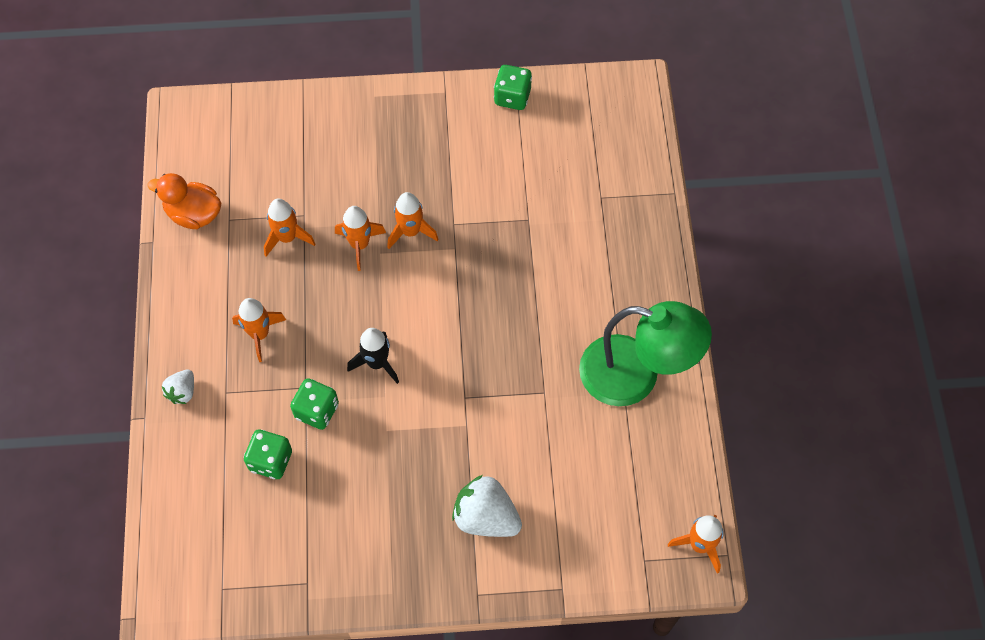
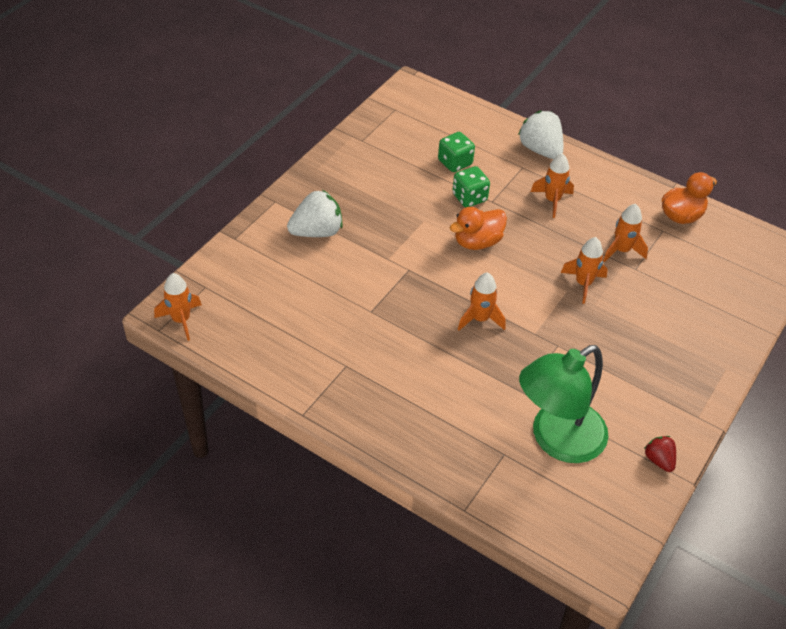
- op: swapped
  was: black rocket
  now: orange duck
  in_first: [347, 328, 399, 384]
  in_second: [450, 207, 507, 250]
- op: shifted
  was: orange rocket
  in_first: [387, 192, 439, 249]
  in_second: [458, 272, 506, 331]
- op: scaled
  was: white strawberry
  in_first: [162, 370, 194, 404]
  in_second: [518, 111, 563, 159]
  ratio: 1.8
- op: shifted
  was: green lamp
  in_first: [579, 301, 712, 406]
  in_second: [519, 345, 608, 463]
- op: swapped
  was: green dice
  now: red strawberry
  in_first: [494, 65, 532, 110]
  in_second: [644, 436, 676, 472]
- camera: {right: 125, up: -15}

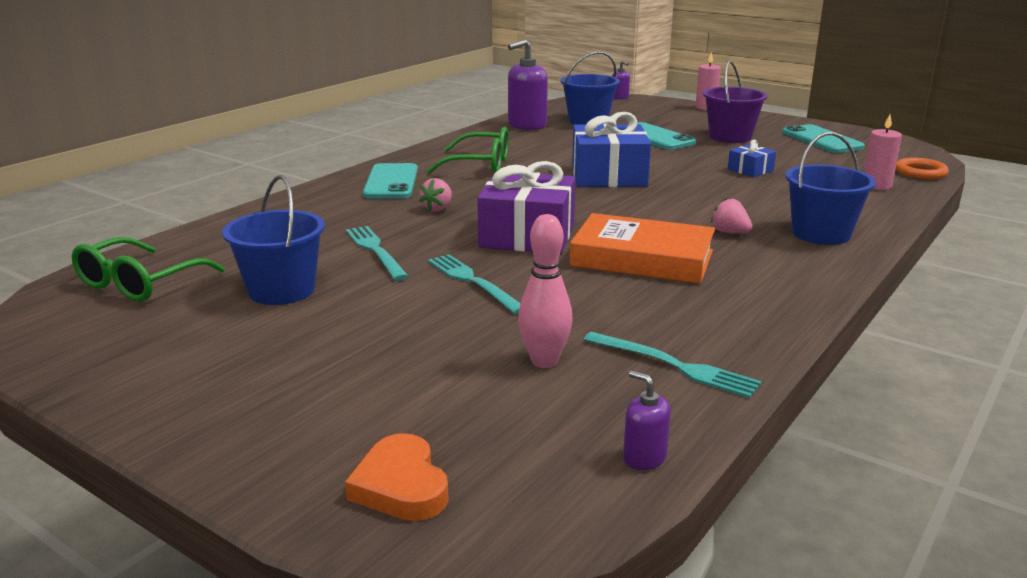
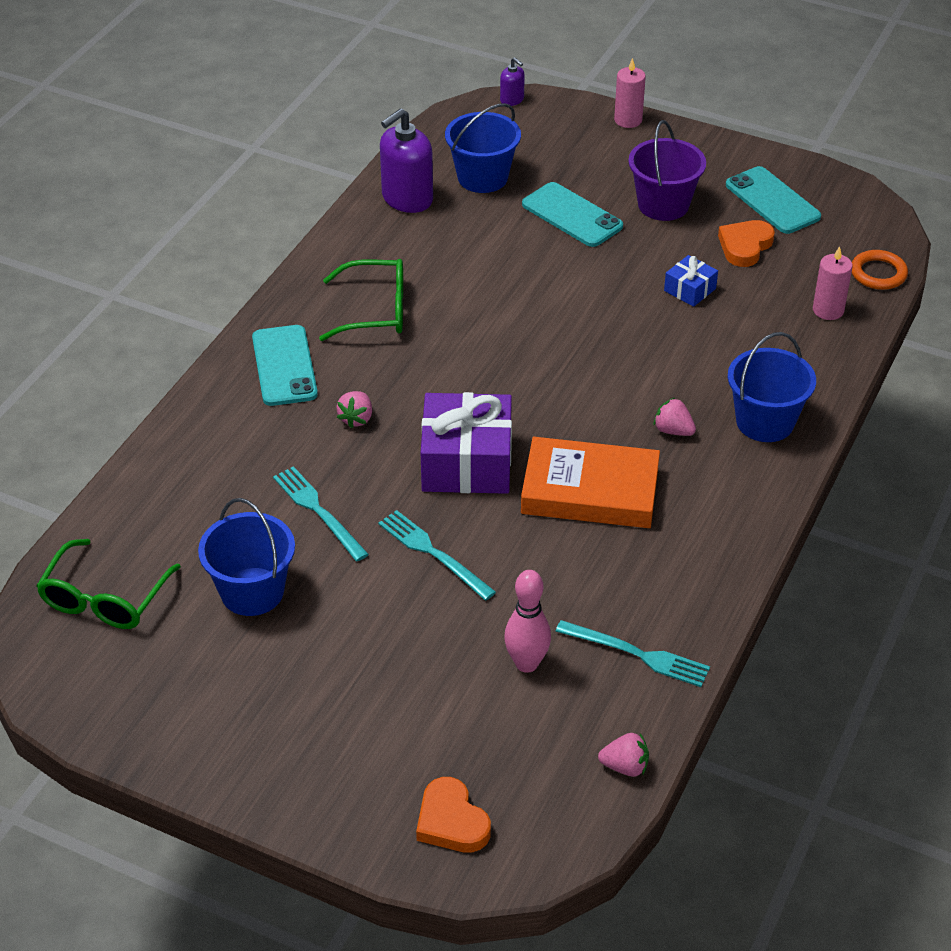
- op: swapped
  was: purple soap dispenser
  now: pink strawberry
  in_first: [623, 370, 671, 470]
  in_second: [598, 733, 649, 777]
- op: new
  now: orange heart
  in_second: [718, 220, 775, 267]
- op: gone
  was: blue gift
  in_first: [572, 112, 651, 187]
- camera: {right: -10, up: 20}

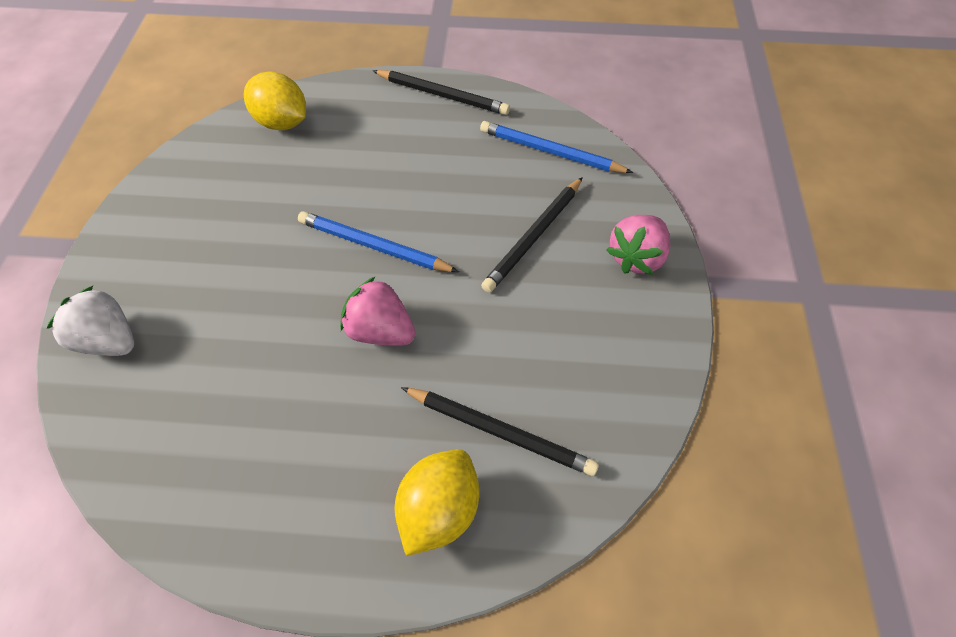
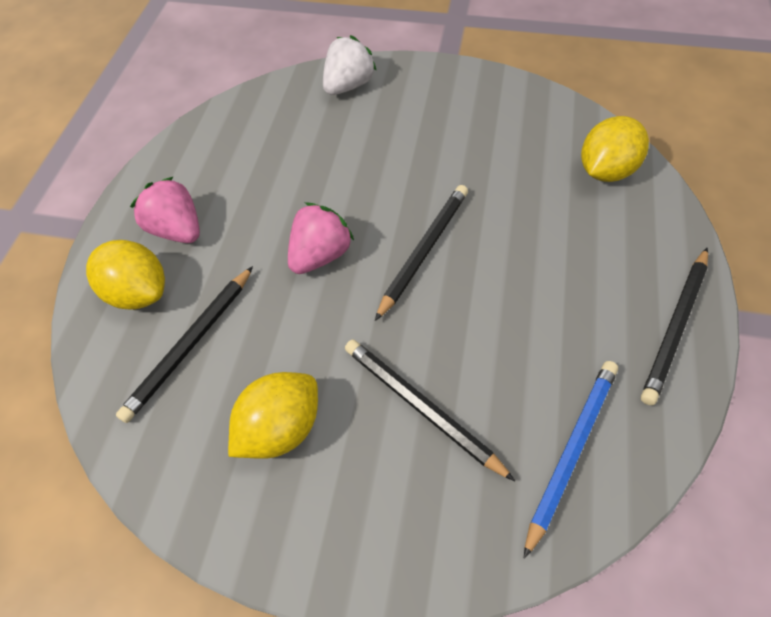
- op: shifted
  was: pink strawberry
  in_first: [606, 215, 670, 275]
  in_second: [130, 177, 200, 243]
- op: new
  now: yellow lemon
  in_second: [228, 372, 318, 459]
- op: repainted
  was: blue pencil
  now: black pencil
  in_first: [298, 211, 459, 272]
  in_second: [375, 185, 468, 321]
- camera: {right: 100, up: 0}

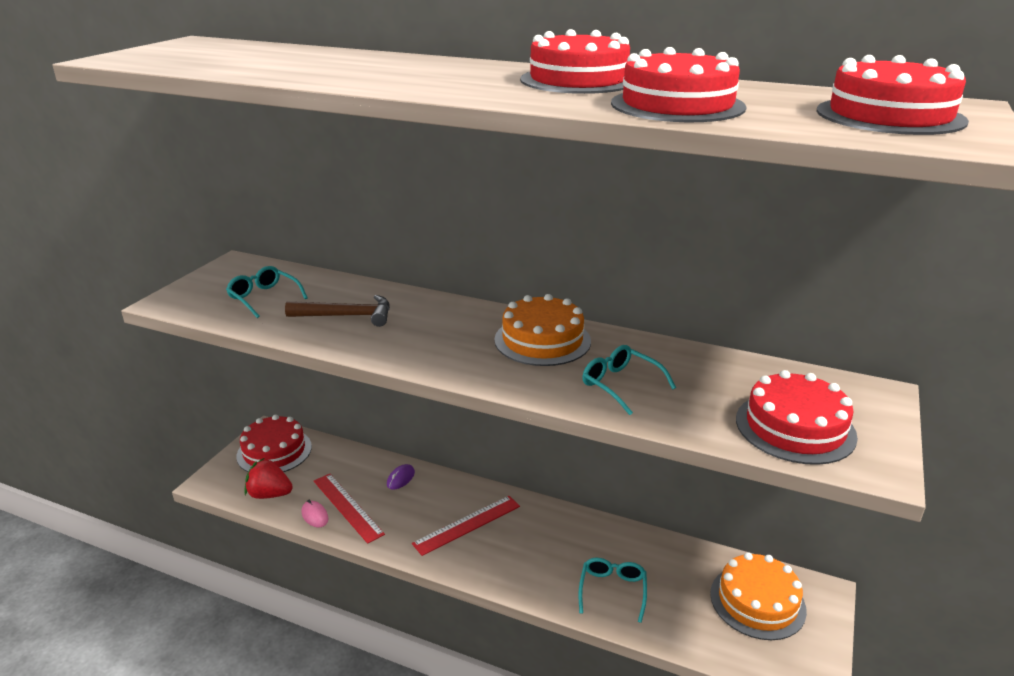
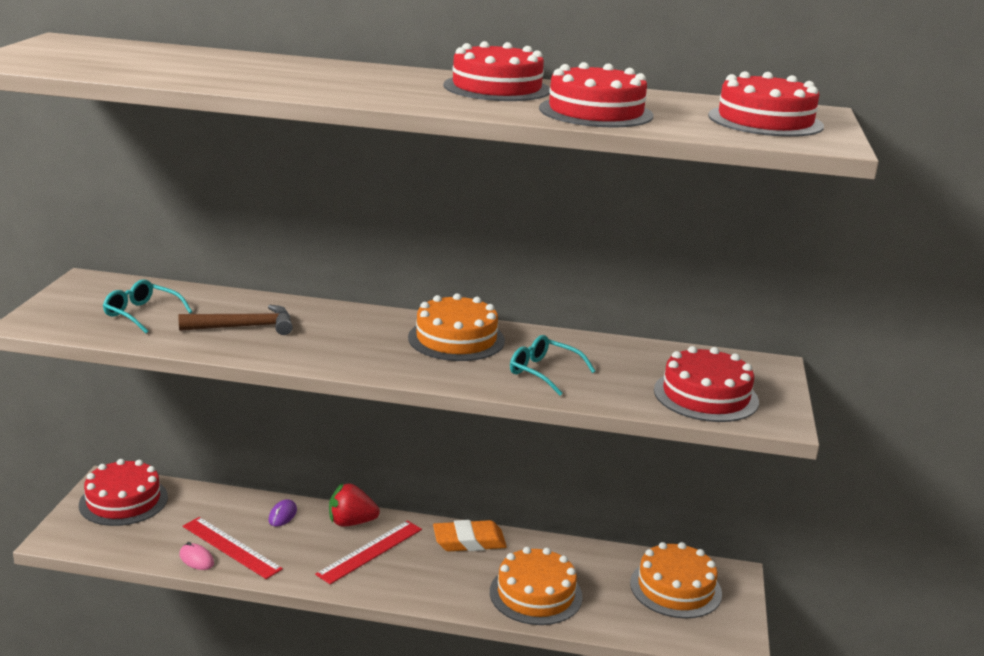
- op: shifted
  was: red strawberry
  in_first: [244, 458, 293, 499]
  in_second: [329, 483, 380, 527]
- op: new
  now: orange eraser
  in_second: [433, 520, 507, 551]
- op: swapped
  was: turquoise glasses
  now: orange cake
  in_first: [578, 558, 647, 623]
  in_second: [490, 547, 583, 625]
- camera: {right: -15, up: -5}

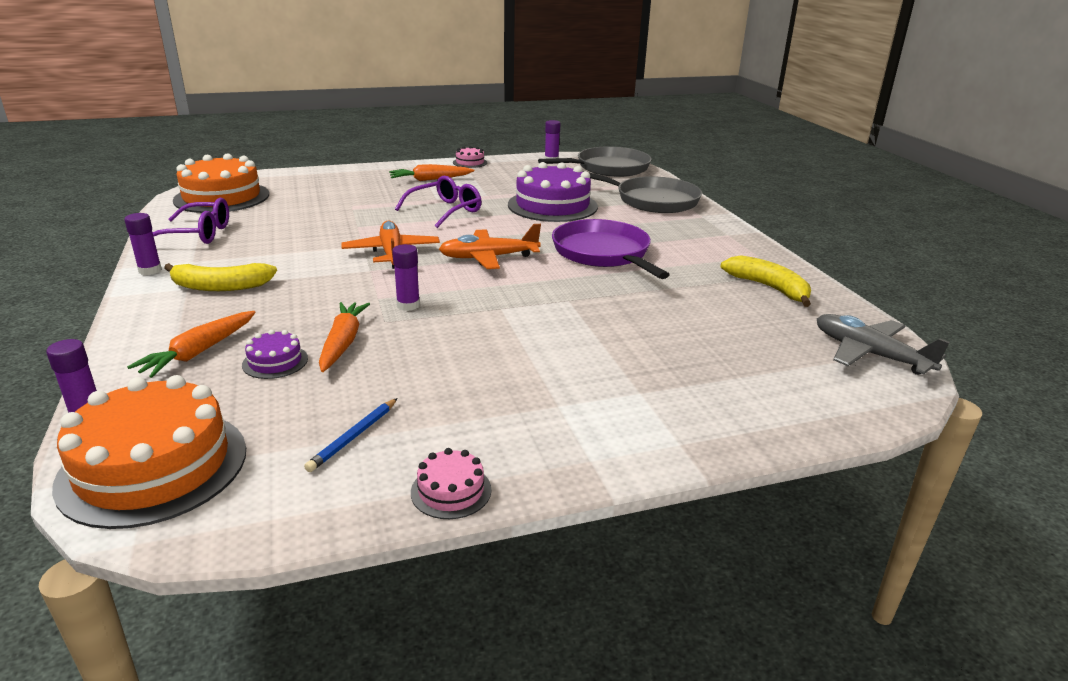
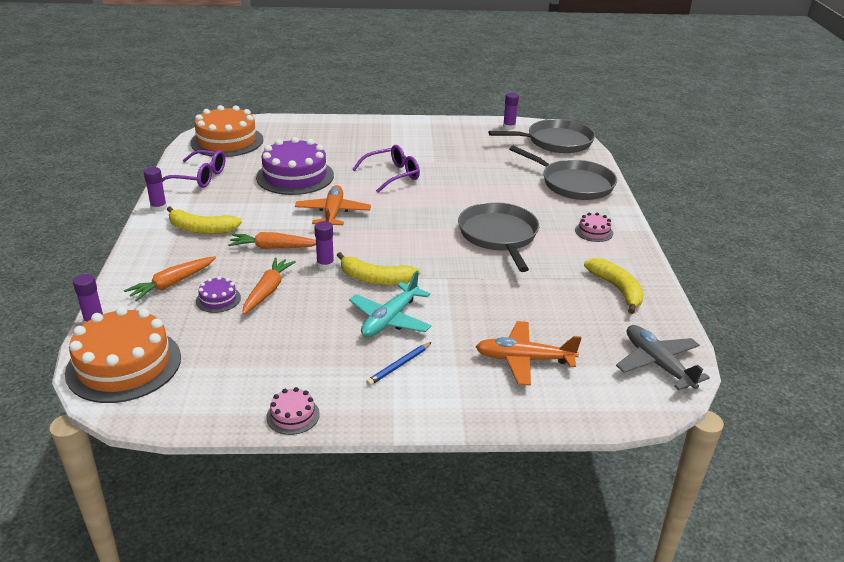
- op: shifted
  was: orange carrot
  in_first: [389, 164, 474, 181]
  in_second: [228, 232, 316, 249]
- op: shifted
  was: purple cake
  in_first: [508, 162, 598, 222]
  in_second: [256, 137, 334, 195]
- op: new
  now: yellow banana
  in_second: [337, 252, 420, 285]
- op: new
  now: turquoise plane
  in_second: [349, 271, 431, 337]
- op: shifted
  was: blue pencil
  in_first: [304, 398, 398, 472]
  in_second: [366, 342, 432, 386]
- op: repainted
  was: purple pan
  now: grey pan
  in_first: [552, 219, 670, 279]
  in_second: [458, 202, 539, 272]
- op: shifted
  was: orange plane
  in_first: [439, 224, 541, 269]
  in_second: [476, 321, 582, 386]
- op: shifted
  was: pink cake
  in_first: [453, 146, 487, 168]
  in_second: [575, 213, 613, 242]
- camera: {right: 15, up: 5}

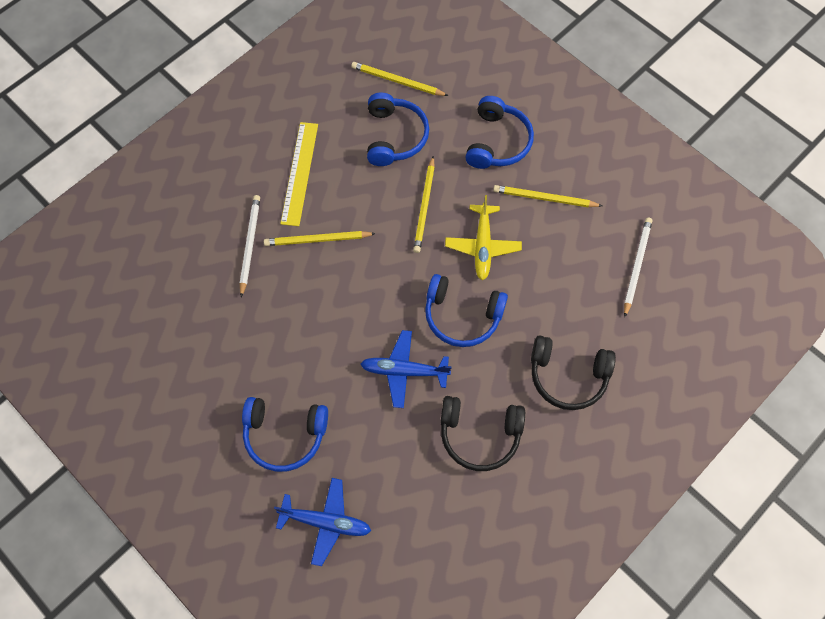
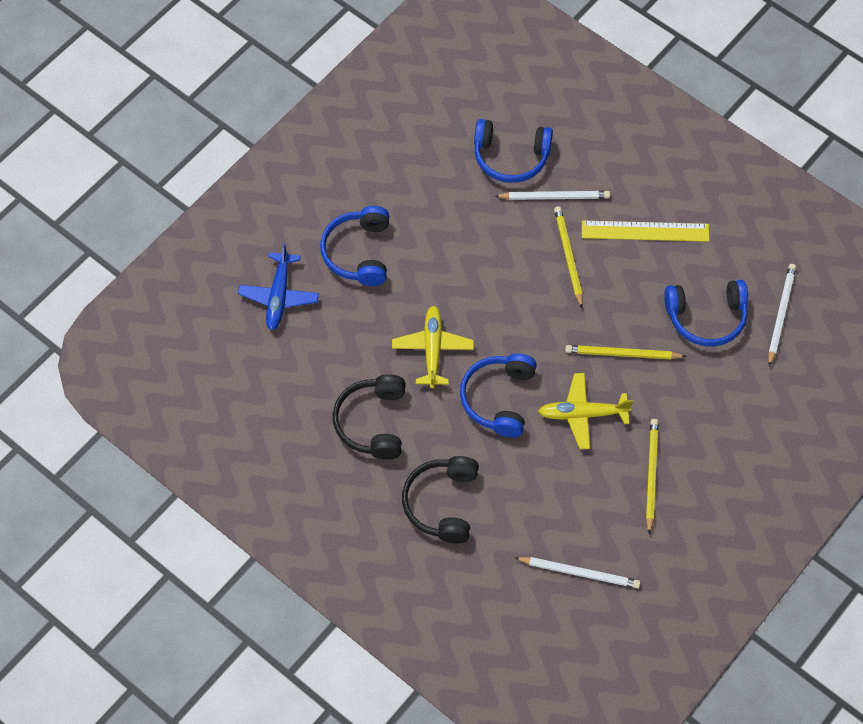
- op: repainted
  was: blue plane
  now: yellow plane
  in_first: [361, 330, 452, 408]
  in_second: [392, 306, 474, 388]
- op: shifted
  was: blue headphones
  in_first: [465, 96, 534, 169]
  in_second: [474, 119, 553, 183]
- op: repainted
  was: yellow pencil
  now: white pencil
  in_first: [351, 62, 448, 96]
  in_second: [768, 264, 796, 366]
- camera: {right: 85, up: -5}

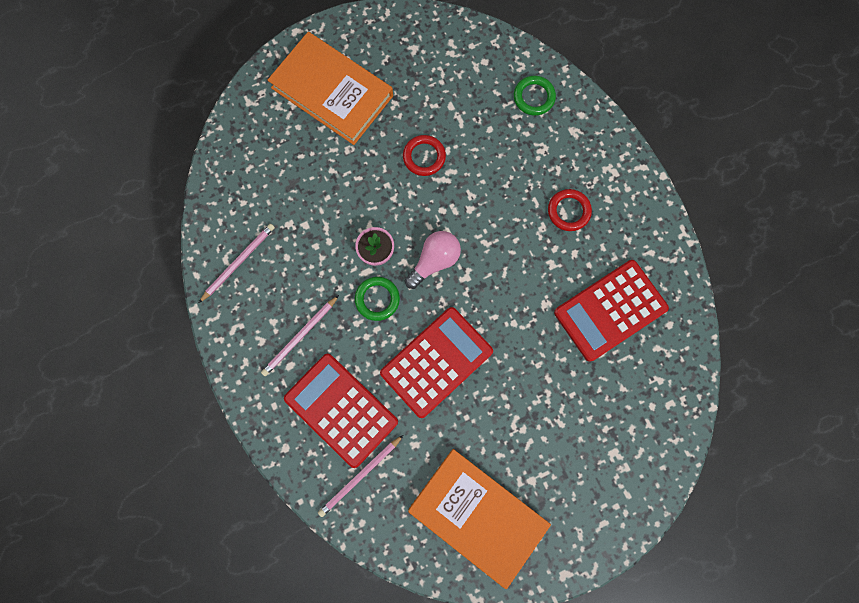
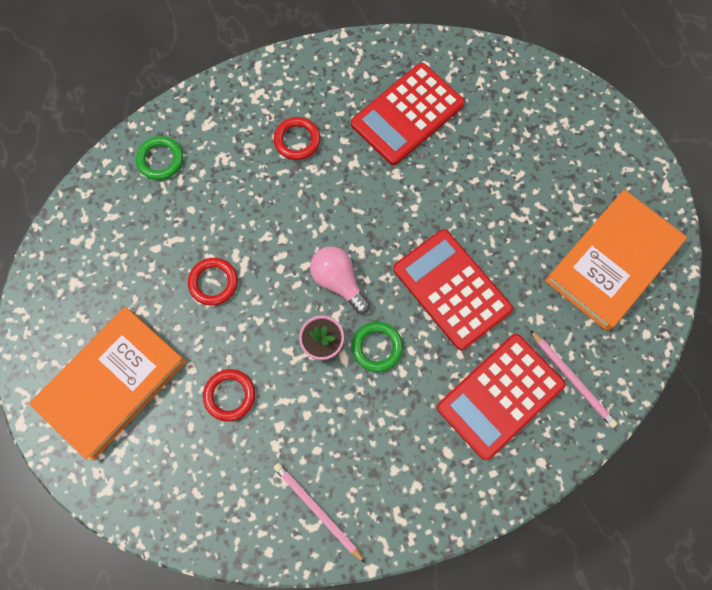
- op: new
  now: red ring
  in_second: [203, 369, 255, 421]
- op: rotated
  was: red calculator
  in_first: [554, 260, 669, 362]
  in_second: [351, 63, 465, 165]
  clockwise: 75
- op: gone
  was: pink pencil
  in_first: [261, 295, 339, 376]
- camera: {right: -85, up: -5}

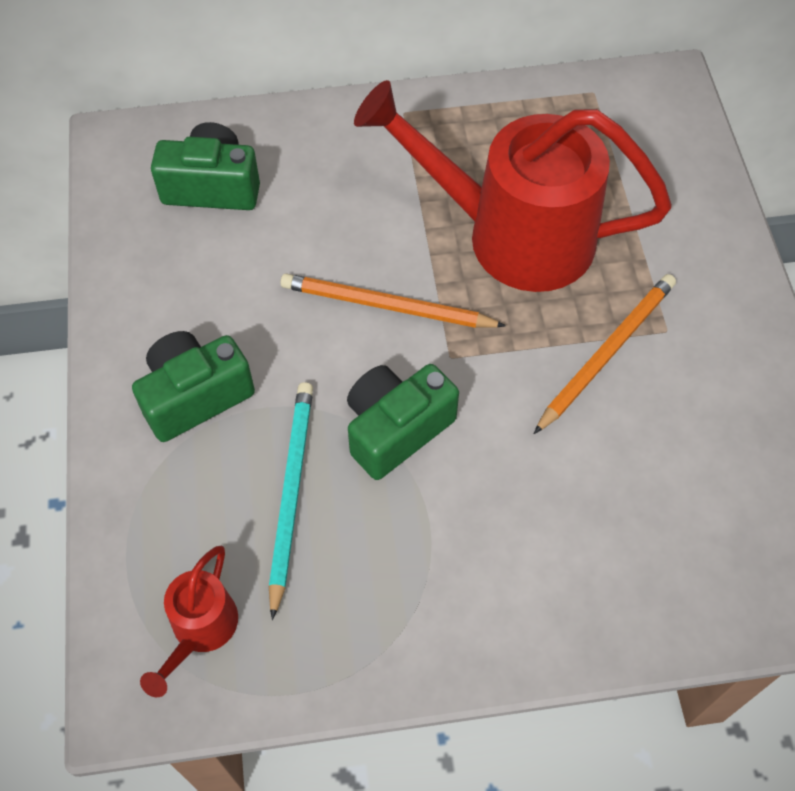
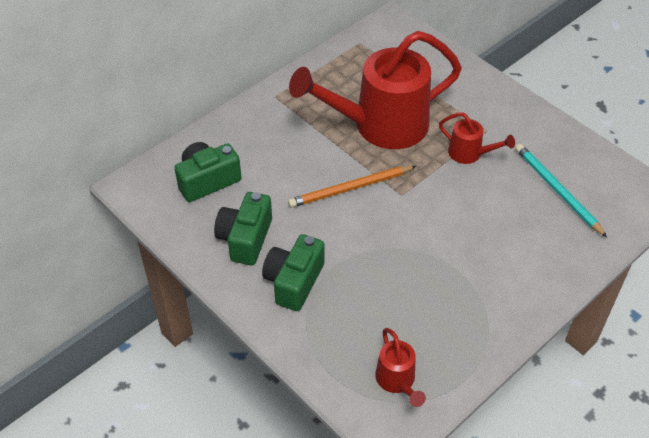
- op: shifted
  was: green camera
  in_first: [347, 364, 459, 480]
  in_second: [214, 192, 272, 265]
- op: swapped
  was: orange pencil
  now: red watering can
  in_first: [534, 274, 676, 434]
  in_second: [439, 112, 515, 164]
- op: shifted
  was: turquoise pencil
  in_first: [269, 382, 313, 620]
  in_second: [515, 144, 607, 237]
- camera: {right: -35, up: -10}

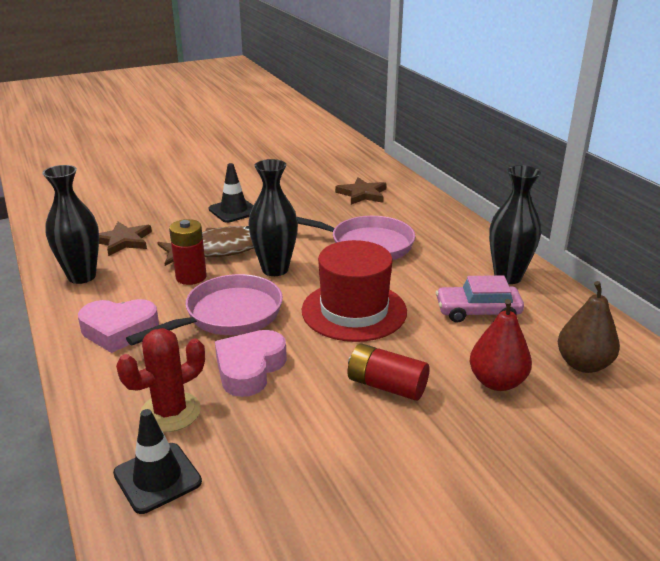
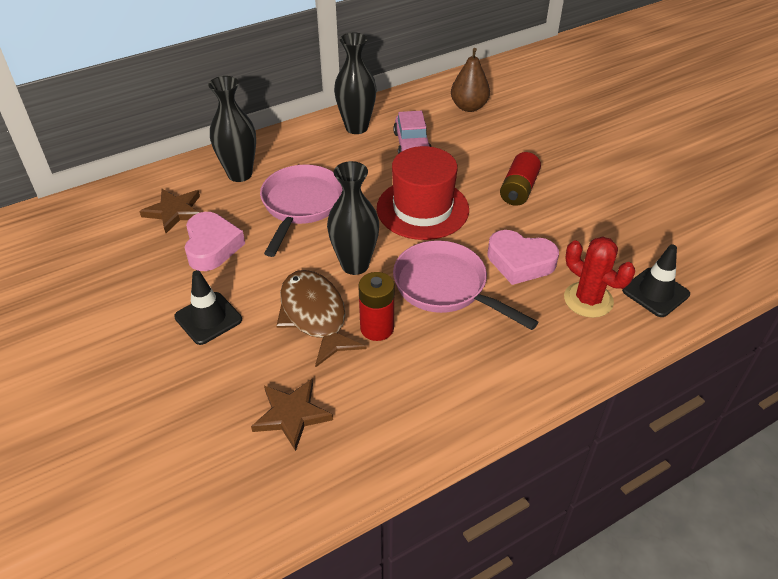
- op: shifted
  was: pink heart
  in_first: [78, 299, 159, 353]
  in_second: [184, 212, 245, 271]
- op: shifted
  was: black vase
  in_first: [43, 165, 99, 284]
  in_second: [208, 76, 256, 182]
- op: gone
  was: red pear
  in_first: [470, 299, 532, 391]
- camera: {right: -95, up: 15}

